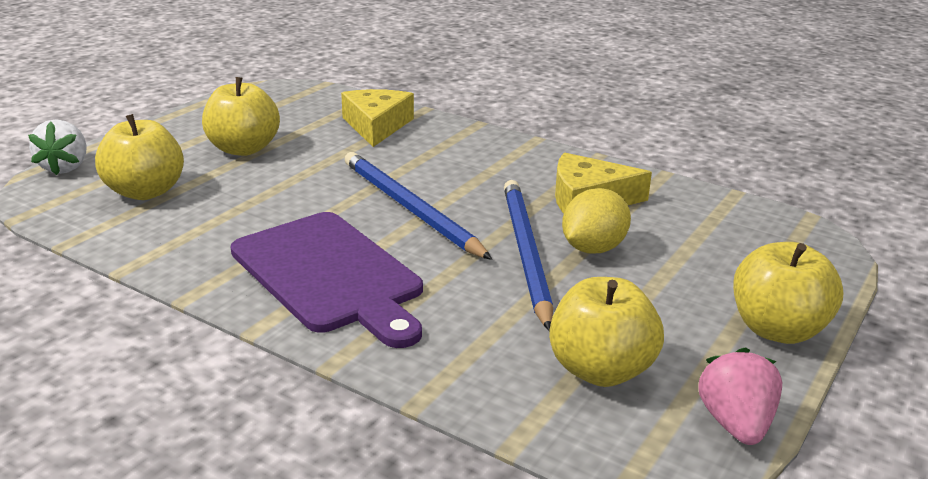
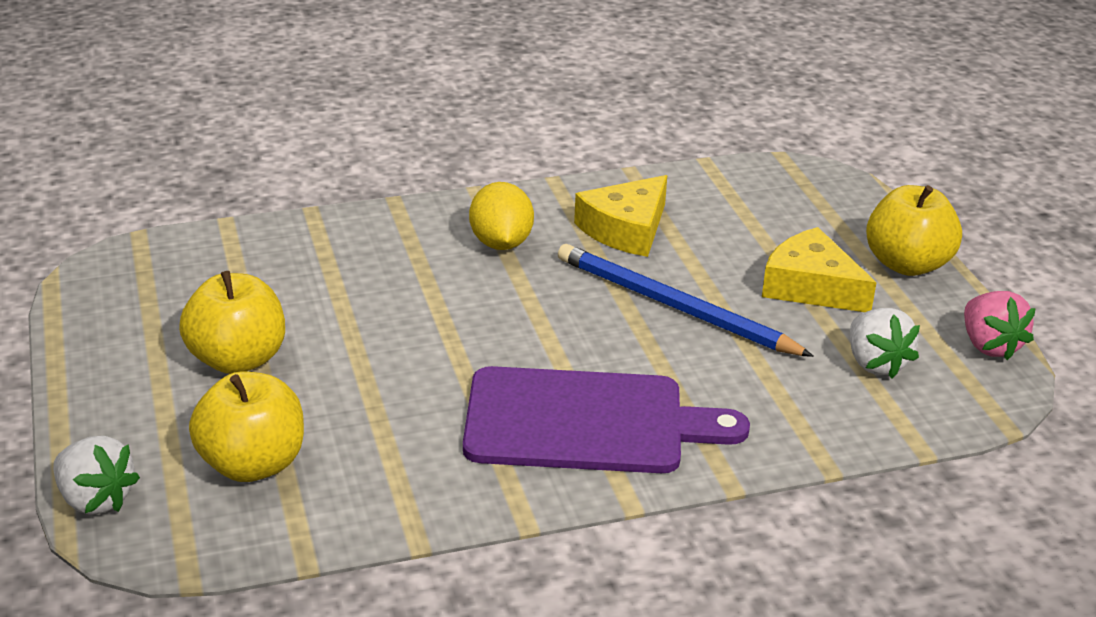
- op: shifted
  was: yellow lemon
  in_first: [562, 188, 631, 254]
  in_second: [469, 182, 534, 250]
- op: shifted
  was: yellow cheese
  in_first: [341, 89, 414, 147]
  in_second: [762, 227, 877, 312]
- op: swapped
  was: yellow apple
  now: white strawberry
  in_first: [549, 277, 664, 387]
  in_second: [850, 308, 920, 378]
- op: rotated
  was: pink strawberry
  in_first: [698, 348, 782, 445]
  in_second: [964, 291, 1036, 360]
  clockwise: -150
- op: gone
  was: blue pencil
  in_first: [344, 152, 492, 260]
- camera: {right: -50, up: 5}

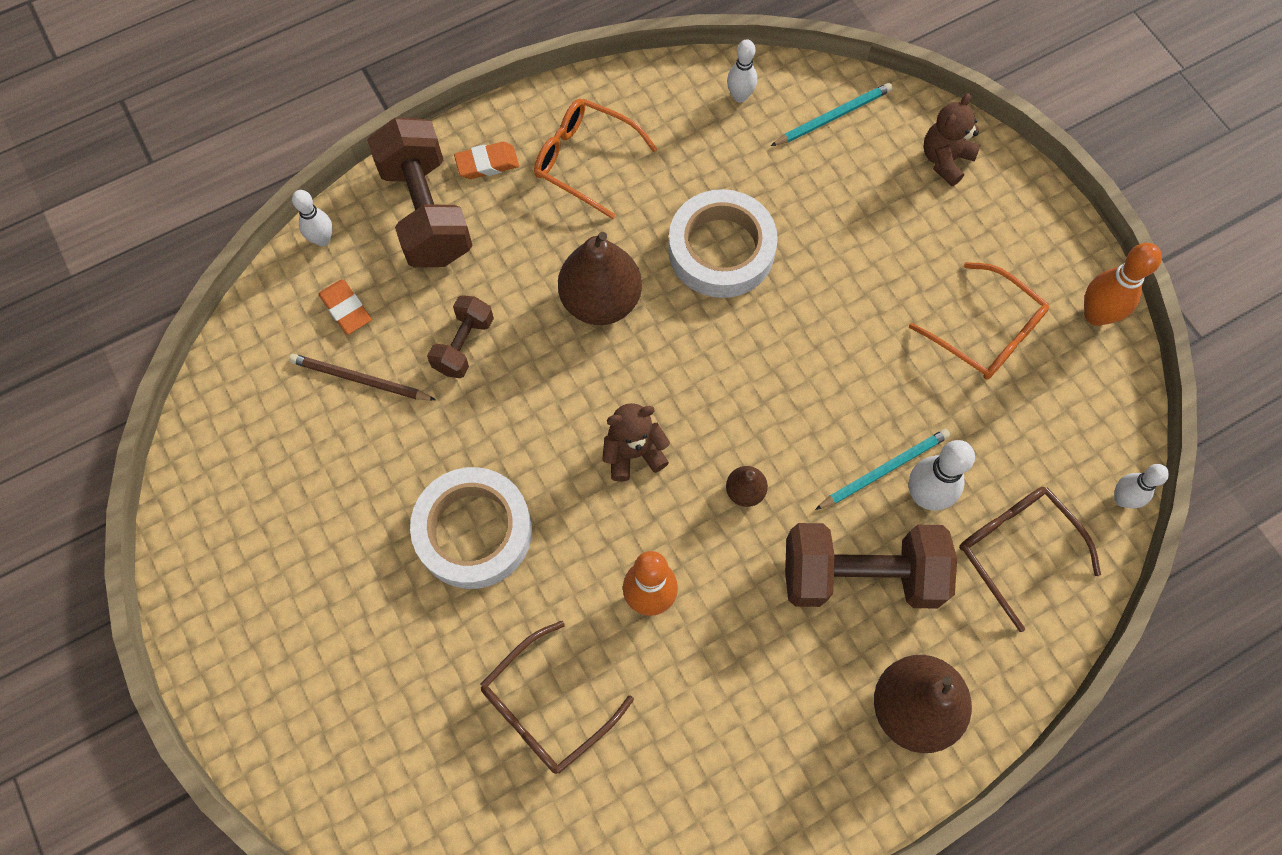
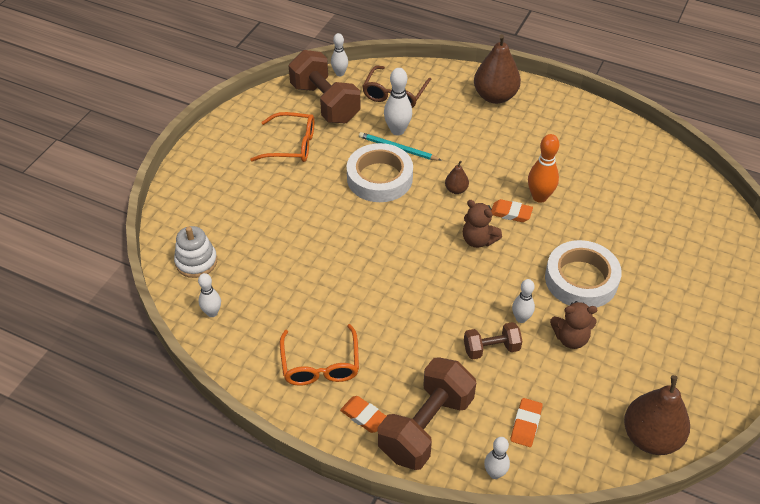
- op: swapped
  was: turquoise pencil
  now: white stacking toy
  in_first: [771, 83, 893, 146]
  in_second: [174, 226, 217, 278]
- op: rotated
  was: orange glasses
  in_first: [909, 262, 1049, 380]
  in_second: [250, 112, 314, 162]
  clockwise: 90
- op: shifted
  was: brown dumbbell
  in_first: [785, 523, 957, 608]
  in_second: [288, 50, 361, 123]
- op: shifted
  was: white tape
  in_first: [668, 189, 778, 298]
  in_second: [346, 143, 413, 202]
- op: new
  now: orange eraser
  in_second: [491, 199, 533, 222]
- op: new
  now: white bowling pin
  in_second: [512, 279, 535, 323]
- op: shifted
  was: brown teddy bear
  in_first: [923, 93, 980, 186]
  in_second: [550, 301, 597, 349]
- op: shifted
  was: brown pear
  in_first: [558, 232, 642, 325]
  in_second: [624, 375, 690, 455]
- op: gone
  was: brown pencil
  in_first: [289, 354, 436, 400]
- op: gone
  was: brown glasses
  in_first: [481, 621, 634, 774]
- op: gone
  was: orange bowling pin
  in_first: [1084, 243, 1162, 326]
- camera: {right: -125, up: -20}

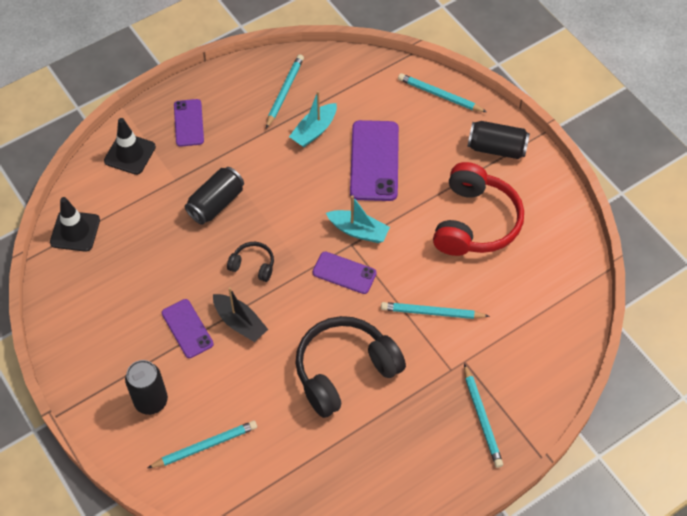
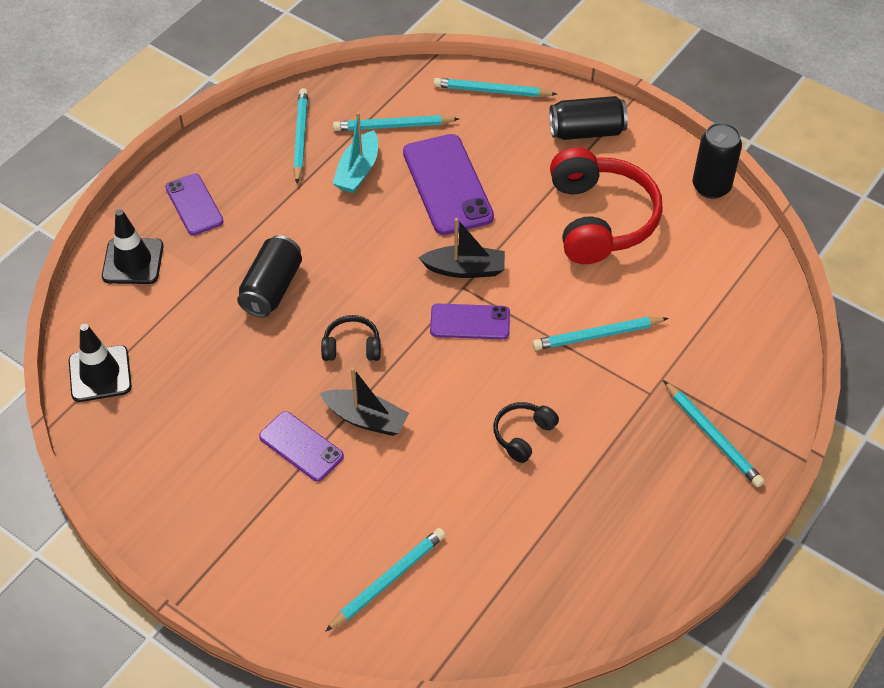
- op: new
  now: turquoise pencil
  in_second: [333, 115, 459, 131]
- op: repainted
  was: turquoise boat
  now: black boat
  in_first: [326, 195, 390, 243]
  in_second: [419, 218, 505, 278]
- op: scaled
  was: black headphones
  in_first: [295, 316, 406, 418]
  in_second: [493, 402, 559, 463]
  ratio: 0.46
- op: shifted
  was: black can
  in_first: [125, 360, 168, 415]
  in_second: [693, 122, 742, 199]
- camera: {right: -20, up: -5}

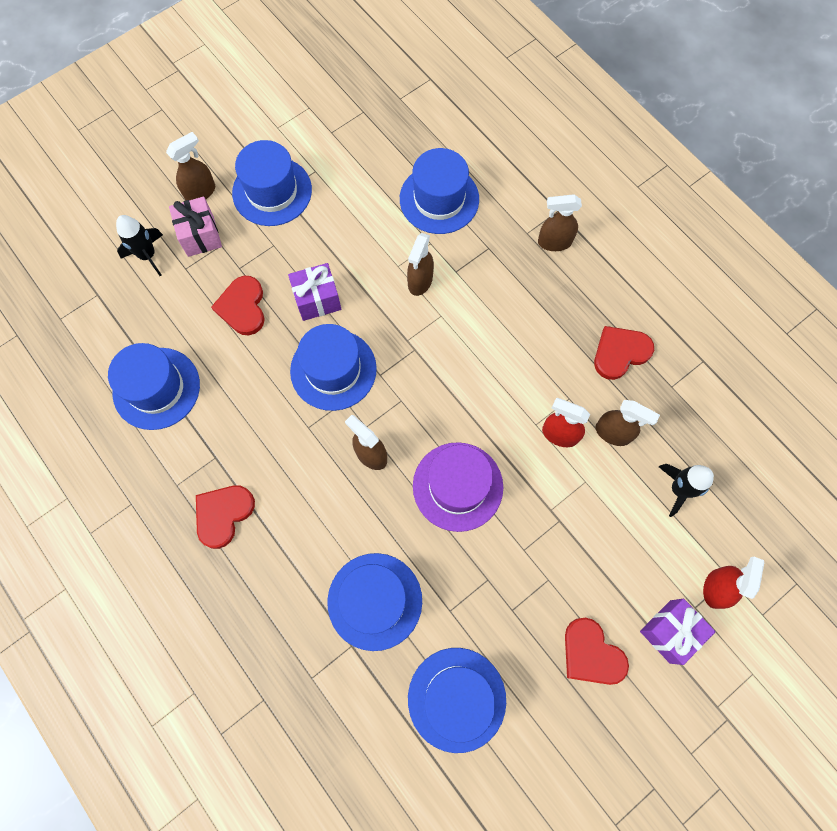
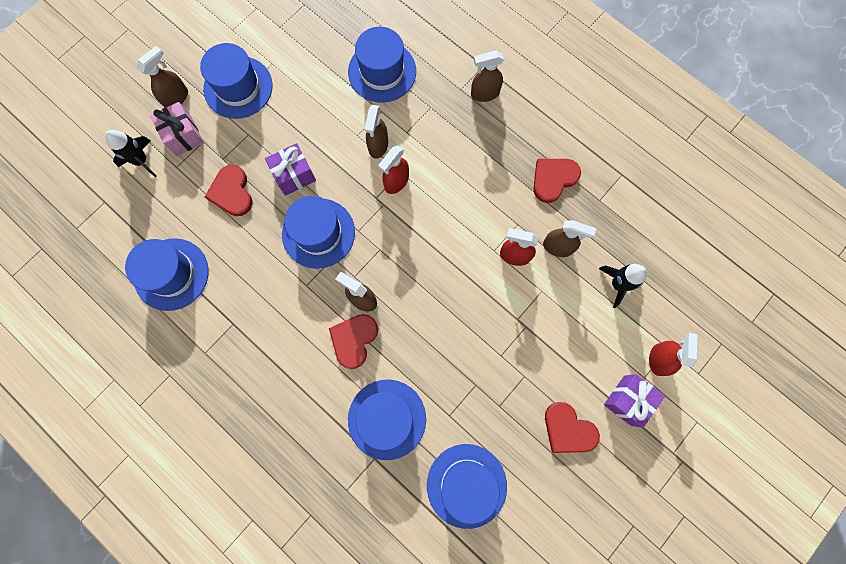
- op: shifted
  was: red heart
  in_first: [196, 485, 255, 549]
  in_second: [329, 314, 378, 369]
- op: new
  now: red spray bottle
  in_second: [379, 145, 409, 194]
- op: gone
  was: purple hat
  in_first: [413, 442, 503, 532]
- camera: {right: -10, up: 5}

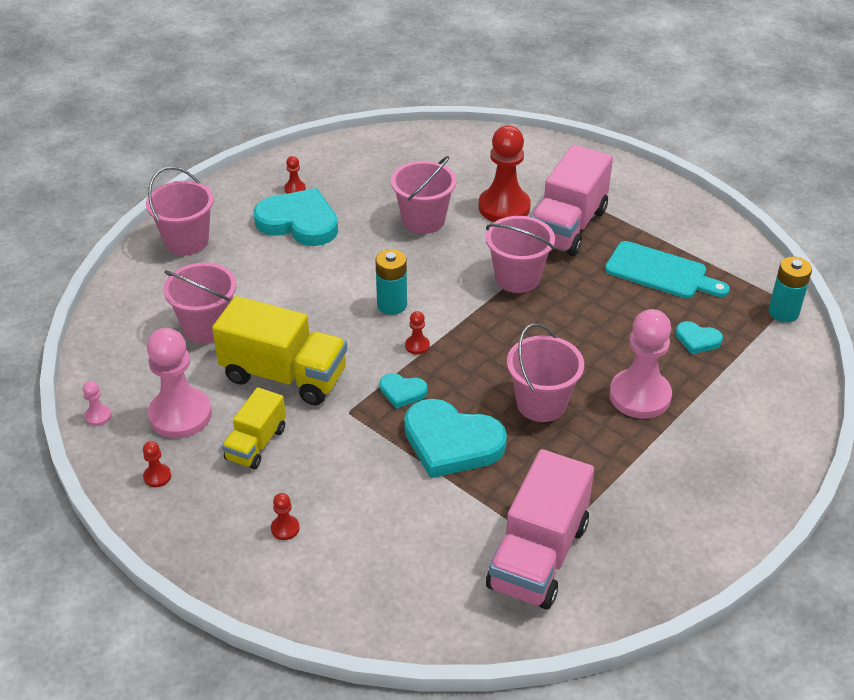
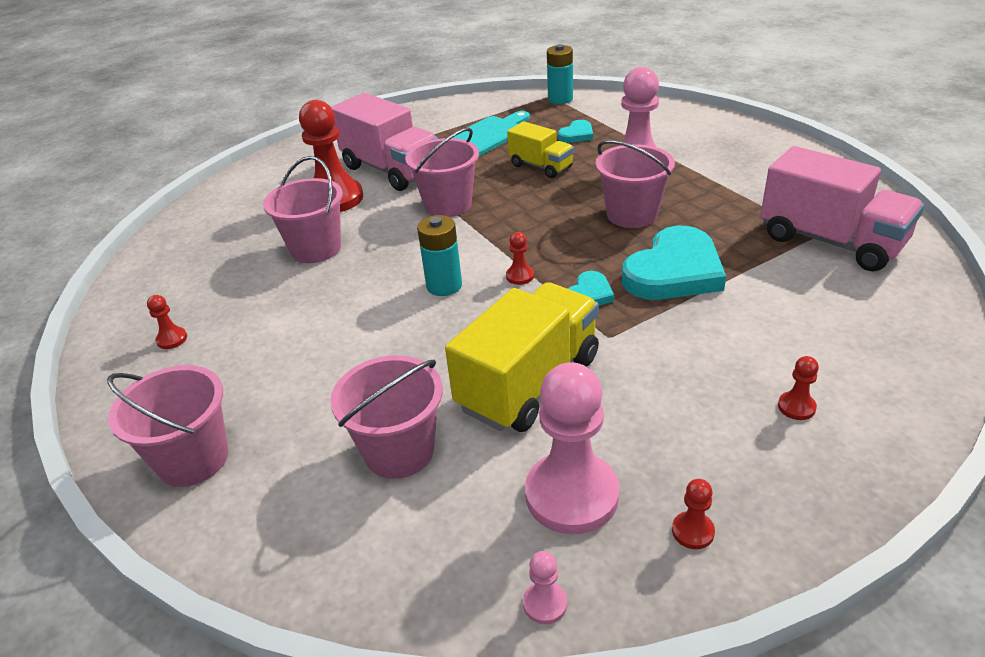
- op: shifted
  was: yellow truck
  in_first: [222, 387, 286, 469]
  in_second: [507, 121, 574, 178]
- op: gone
  was: turquoise heart
  in_first: [253, 188, 338, 246]
- camera: {right: -70, up: -5}

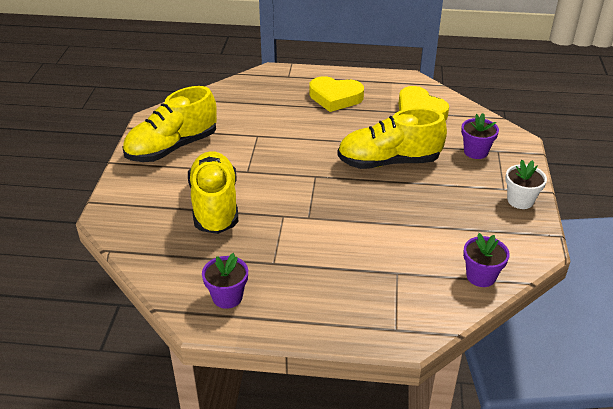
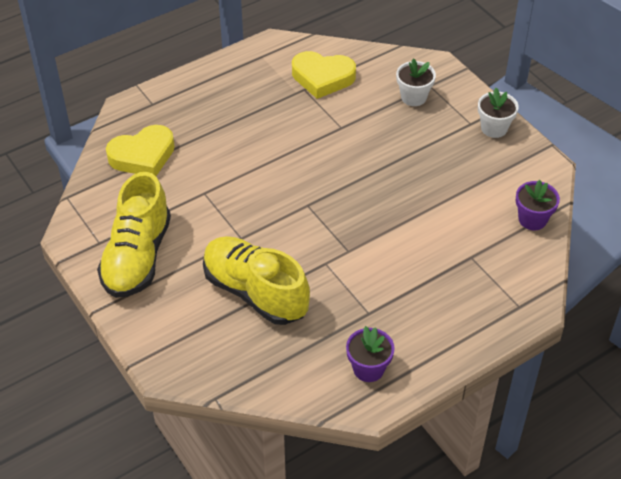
- op: shifted
  was: yellow heart
  in_first: [309, 76, 364, 112]
  in_second: [106, 125, 175, 176]
- op: repainted
  was: purple flower pot
  now: white flower pot
  in_first: [461, 113, 499, 159]
  in_second: [396, 58, 436, 106]
- op: gone
  was: yellow shoe
  in_first: [337, 108, 447, 169]
- camera: {right: -40, up: 10}

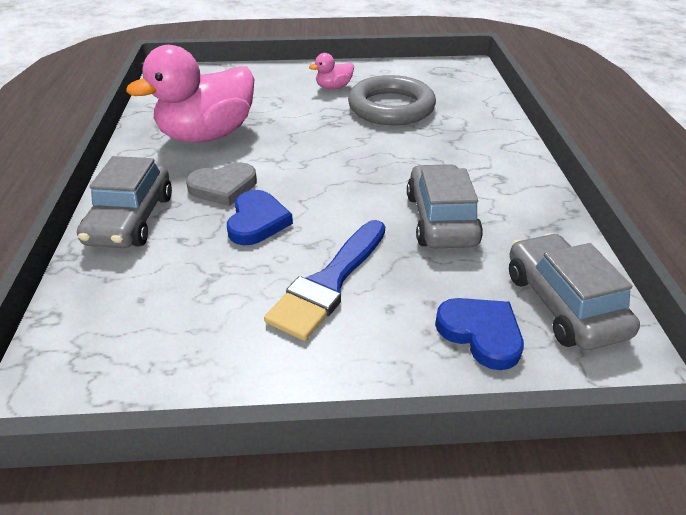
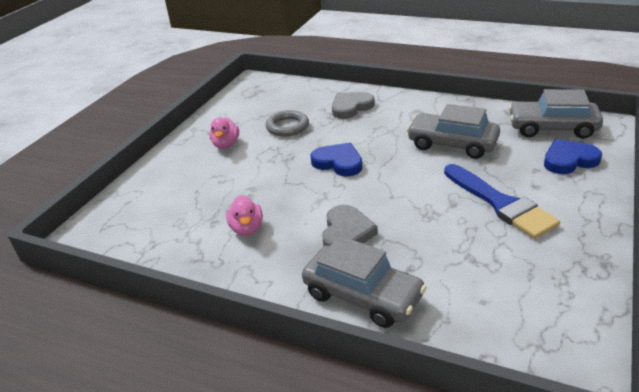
- op: scaled
  was: pink duck
  in_first: [126, 45, 254, 142]
  in_second: [226, 195, 263, 236]
  ratio: 0.44
- op: scaled
  was: grey ring
  in_first: [348, 75, 436, 125]
  in_second: [266, 110, 309, 137]
  ratio: 0.57
- op: shifted
  was: blue heart
  in_first: [227, 190, 293, 245]
  in_second: [311, 143, 362, 177]
- op: new
  now: grey heart
  in_second: [332, 92, 375, 119]
- camera: {right: -60, up: -5}

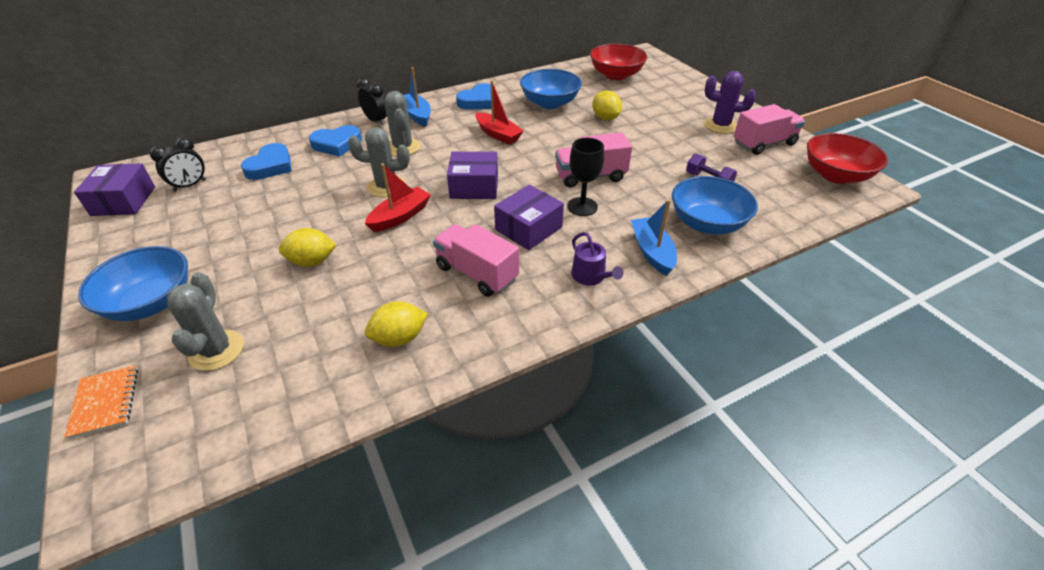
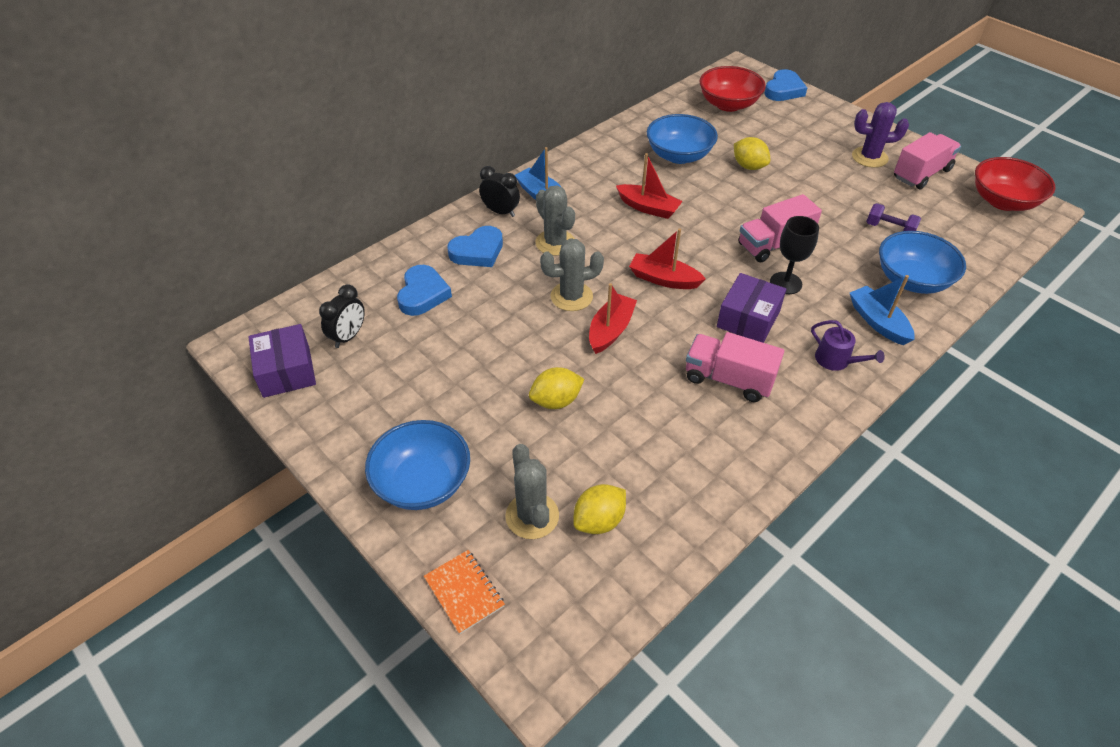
- op: shifted
  was: yellow lemon
  in_first: [365, 301, 428, 347]
  in_second: [573, 484, 626, 534]
- op: swapped
  was: purple box
  now: red boat
  in_first: [447, 152, 498, 199]
  in_second: [629, 229, 706, 289]
- op: shifted
  was: blue heart
  in_first: [456, 83, 492, 110]
  in_second: [764, 69, 807, 101]
- camera: {right: -15, up: 5}

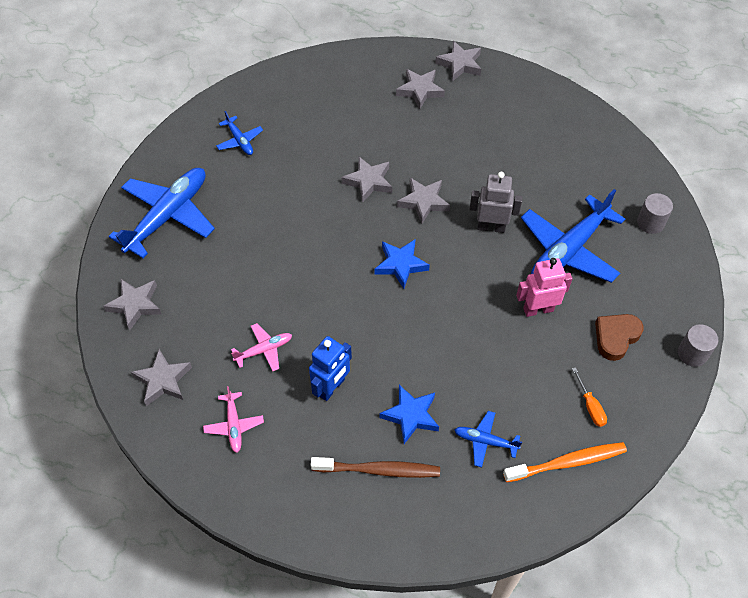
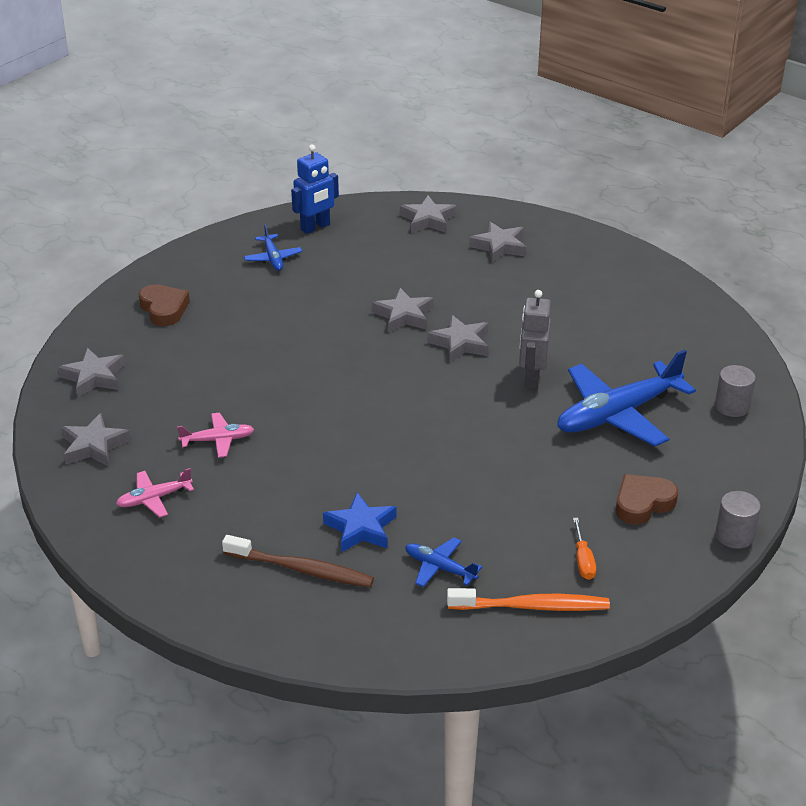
- op: rotated
  was: pink plane
  in_first: [203, 386, 264, 453]
  in_second: [116, 468, 194, 518]
  clockwise: 60
- op: swapped
  was: blue plane
  now: brown heart
  in_first: [109, 168, 215, 258]
  in_second: [139, 284, 190, 326]
- op: shifted
  was: blue robot
  in_first: [309, 336, 352, 401]
  in_second: [291, 145, 339, 234]
- op: shifted
  was: grey star
  in_first: [435, 41, 481, 81]
  in_second: [400, 195, 457, 233]
- op: rotated
  was: grey robot
  in_first: [470, 172, 522, 233]
  in_second: [519, 290, 551, 389]
  clockwise: -105
- op: gone
  was: blue star
  in_first: [375, 239, 430, 289]
- op: gone
  was: pink robot
  in_first: [516, 258, 572, 317]
- camera: {right: 15, up: -20}

